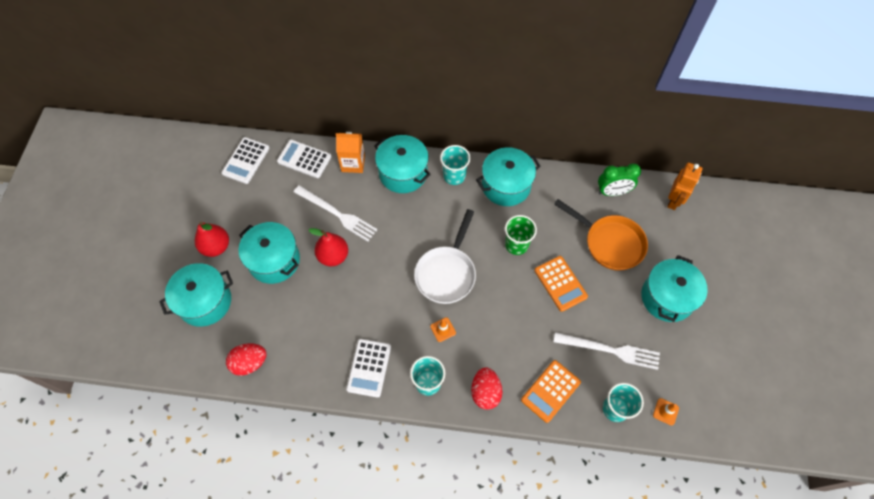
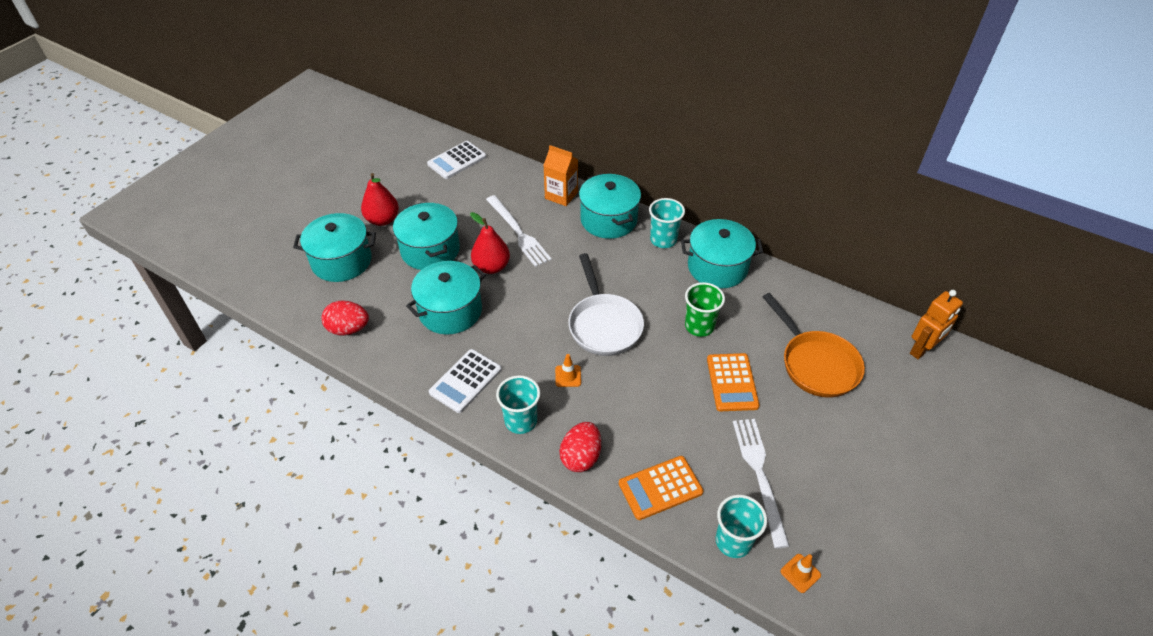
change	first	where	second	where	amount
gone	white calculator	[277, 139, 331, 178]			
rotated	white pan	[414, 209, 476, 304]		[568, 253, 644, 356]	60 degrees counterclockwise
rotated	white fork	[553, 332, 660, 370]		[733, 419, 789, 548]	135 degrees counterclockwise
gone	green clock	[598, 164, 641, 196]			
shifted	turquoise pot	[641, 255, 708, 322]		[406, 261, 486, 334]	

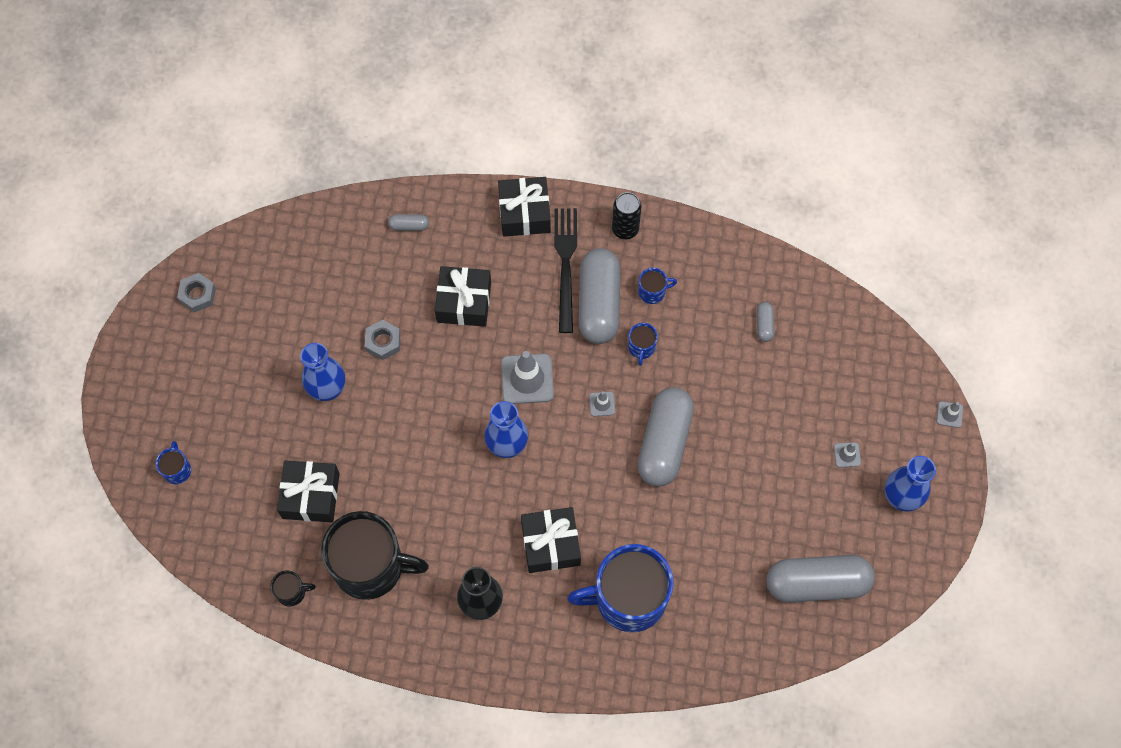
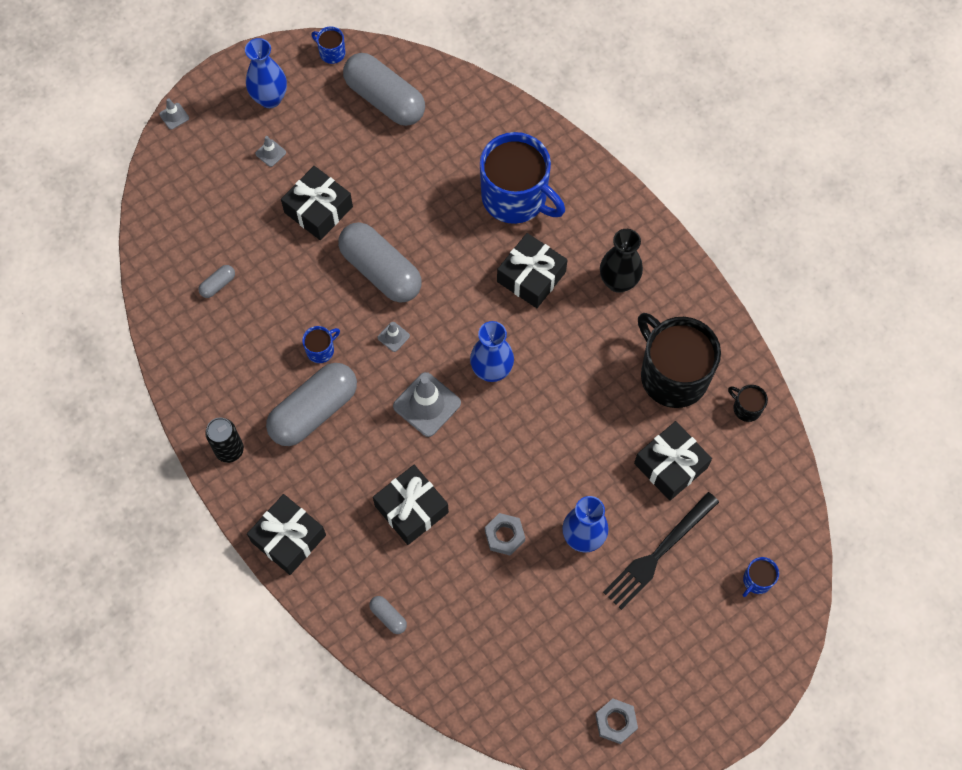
change	first	where	second	where	amount
shifted	black fork	[554, 208, 577, 333]		[603, 492, 719, 610]	
rotated	grey capsule	[637, 387, 694, 487]		[338, 222, 422, 303]	75 degrees clockwise
shifted	blue mug	[638, 268, 677, 304]		[311, 27, 345, 64]	
new			black gift	[281, 166, 353, 240]	

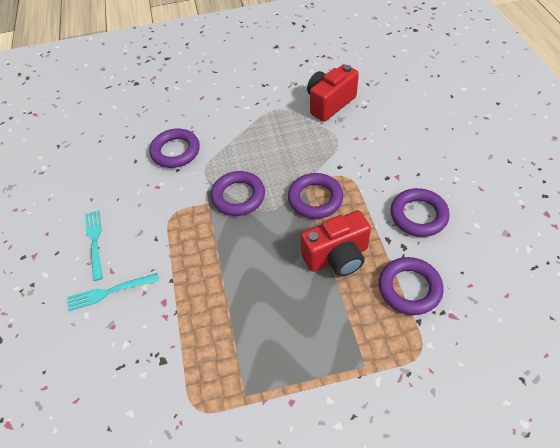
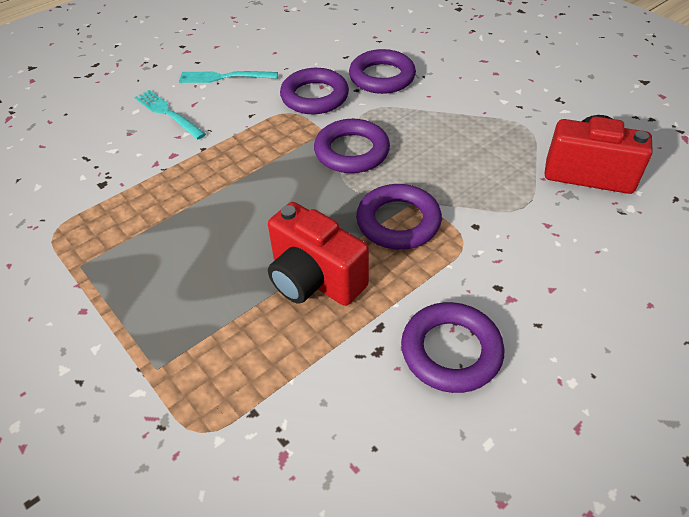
change	first	where	second	where	amount
rotated	turquoise fork	[85, 210, 103, 281]		[179, 71, 278, 83]	135 degrees counterclockwise
shifted	purple ring	[379, 257, 443, 315]		[280, 68, 349, 114]	

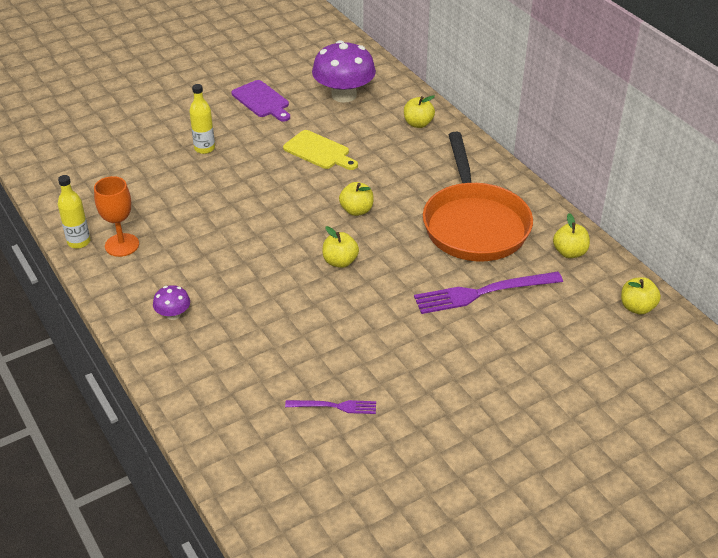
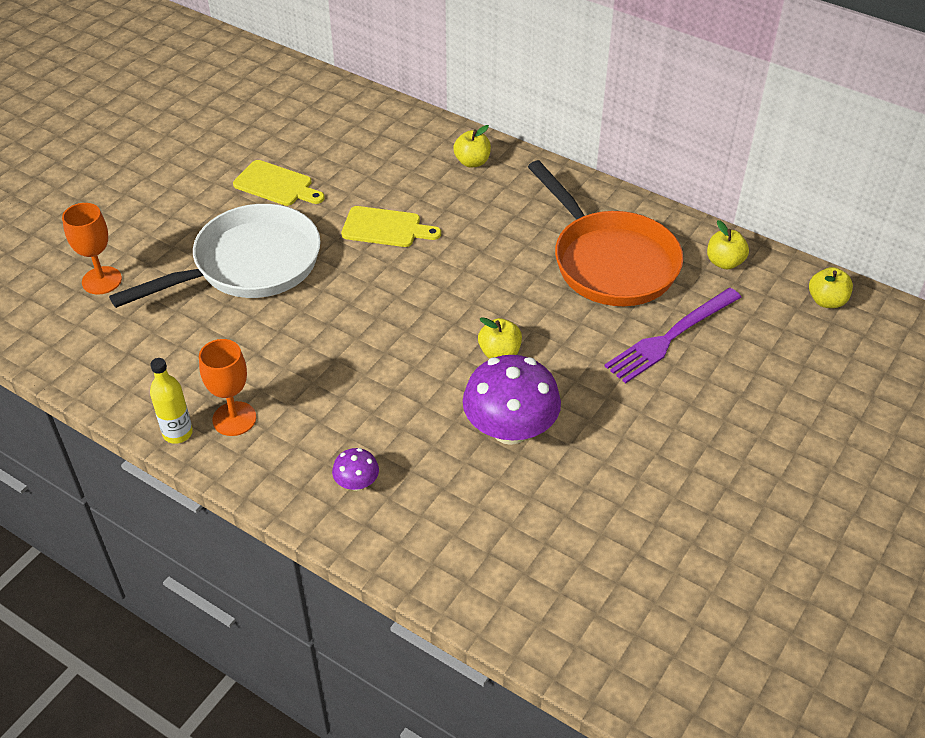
change	first	where	second	where	amount
swapped	yellow bottle	[189, 84, 215, 154]	white pan	[109, 204, 321, 308]	
repainted	purple cutting board	[231, 80, 290, 122]	yellow cutting board	[233, 160, 325, 206]	
gone	purple fork	[285, 400, 376, 414]			
shifted	purple mushroom	[312, 40, 376, 103]		[463, 355, 561, 445]	
gone	yellow apple	[339, 182, 374, 216]			
new			orange goblet	[62, 203, 122, 294]	

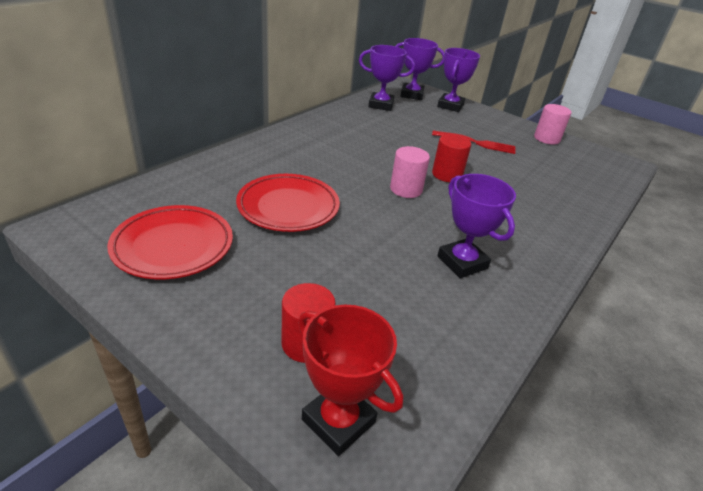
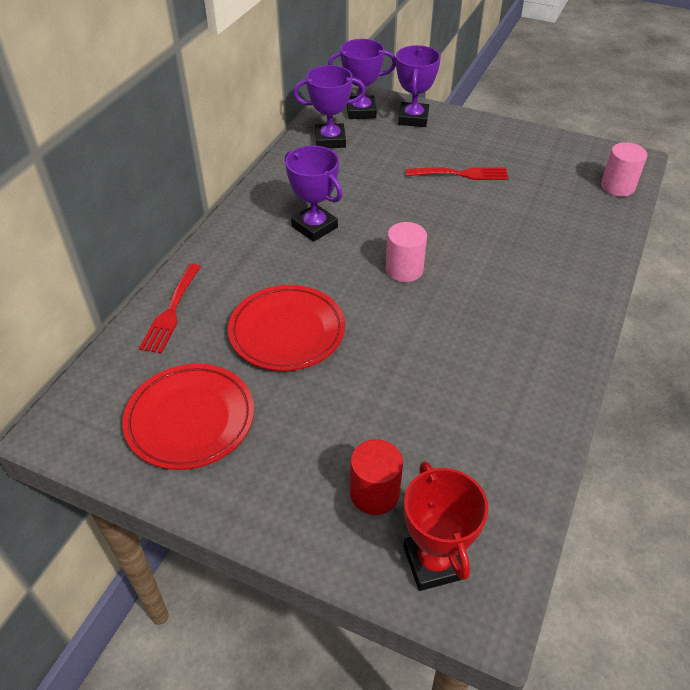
change	first	where	second	where	amount
rotated	red trophy	[298, 305, 403, 456]		[403, 461, 488, 591]	45 degrees clockwise
gone	red cylinder	[432, 134, 471, 182]			
shifted	purple trophy	[437, 174, 516, 278]		[285, 146, 343, 242]	
shifted	pink cylinder	[534, 104, 572, 145]		[601, 142, 647, 197]	
new			red fork	[139, 264, 201, 354]	

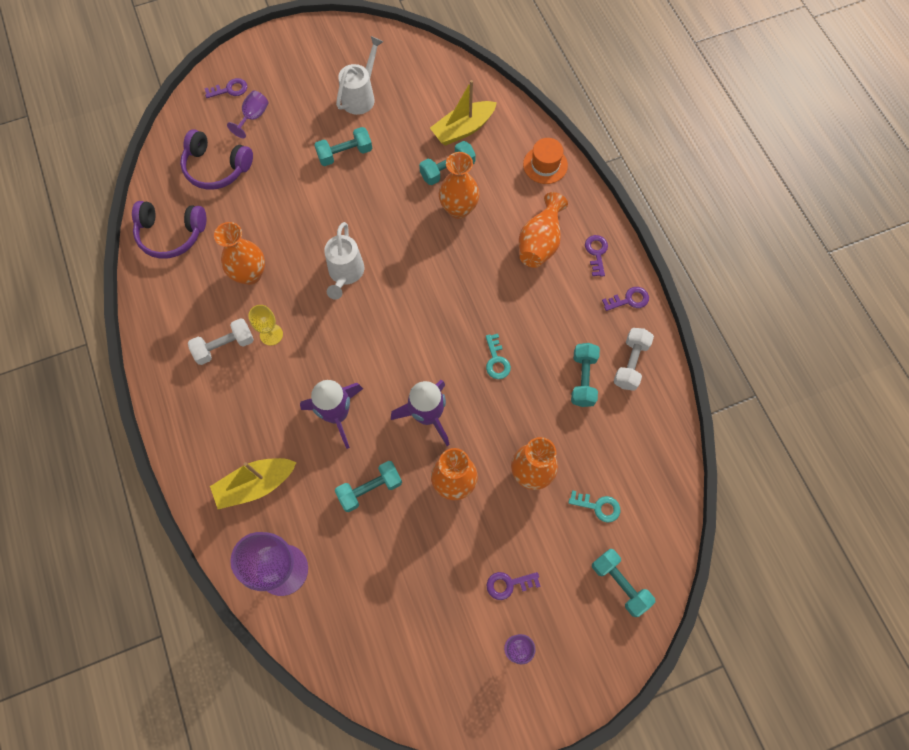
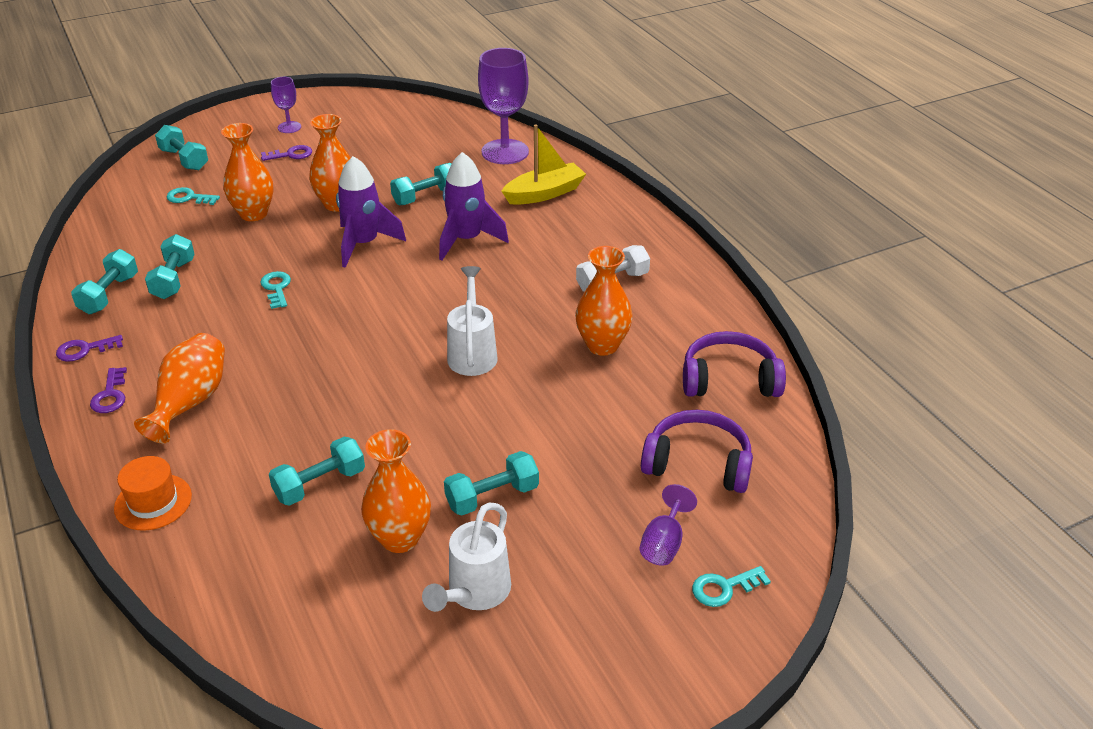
change	first	where	second	where	amount
repainted	purple key	[204, 78, 247, 98]	turquoise key	[692, 566, 771, 607]	
gone	yellow goblet	[248, 305, 283, 346]			
gone	yellow boat	[430, 80, 497, 146]			
shifted	orange vase	[439, 152, 480, 219]		[361, 429, 431, 553]	
repainted	white dumbbell	[613, 328, 654, 391]	turquoise dumbbell	[71, 249, 138, 314]	

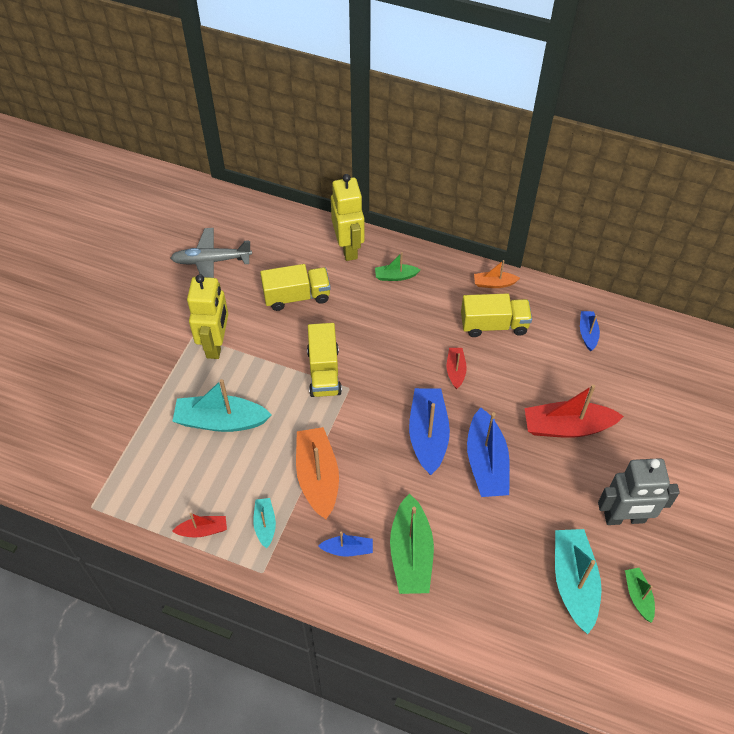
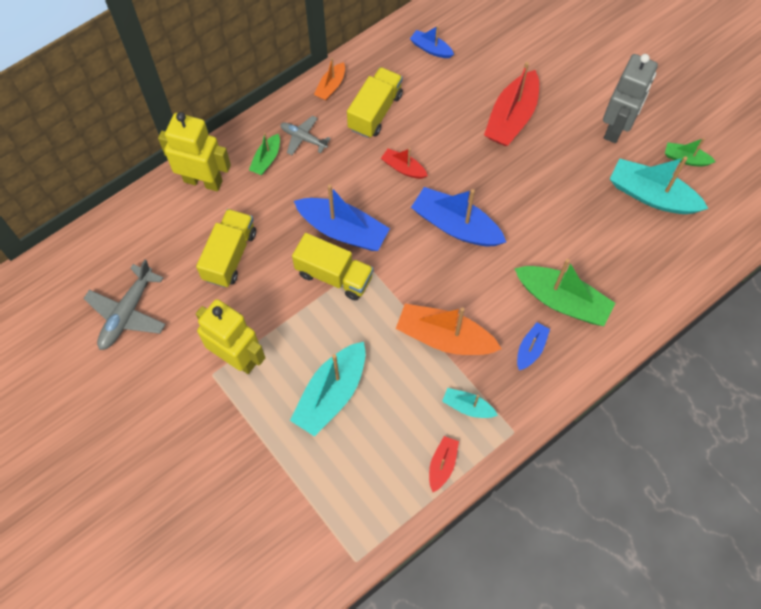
change	first	where	second	where	amount
shifted	blue boat	[467, 407, 510, 497]		[294, 185, 390, 251]	
new			grey plane	[280, 116, 331, 155]	

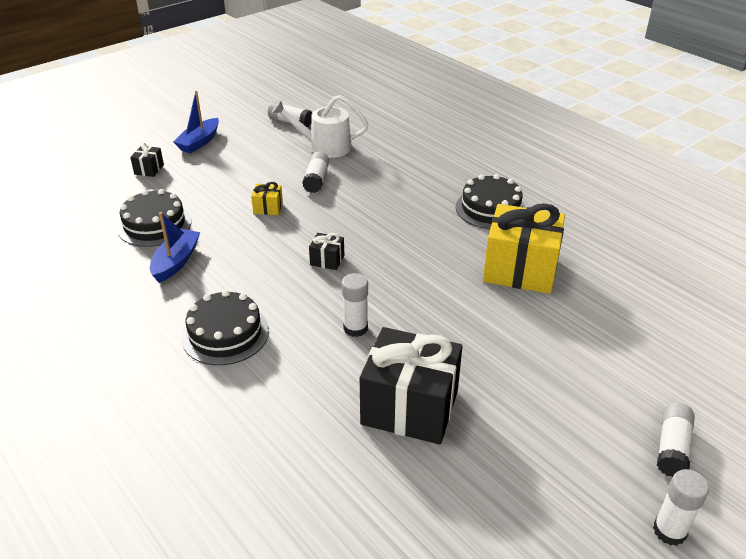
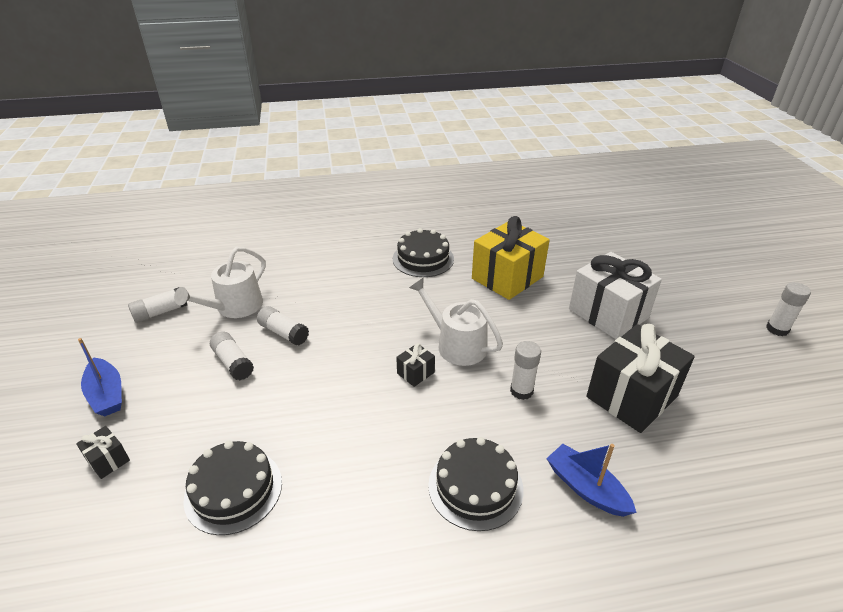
change	first	where	second	where	amount
shifted	blue boat	[150, 212, 200, 283]		[546, 444, 637, 517]	
gone	yellow gift	[251, 182, 283, 215]			
shifted	white glue stick	[657, 403, 695, 477]		[210, 331, 254, 380]	
new			white watering can	[409, 277, 503, 366]	
new			white gift	[569, 252, 662, 339]	

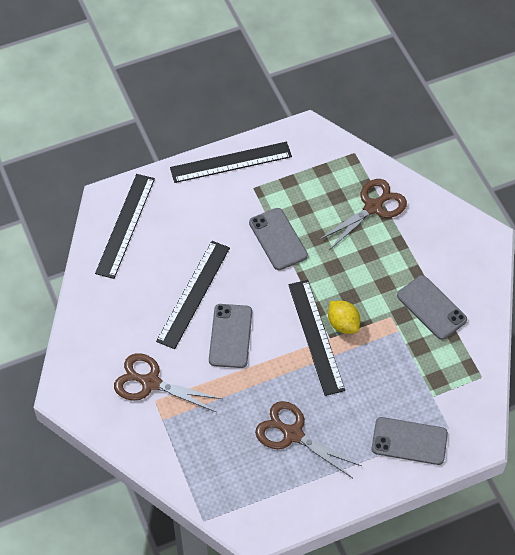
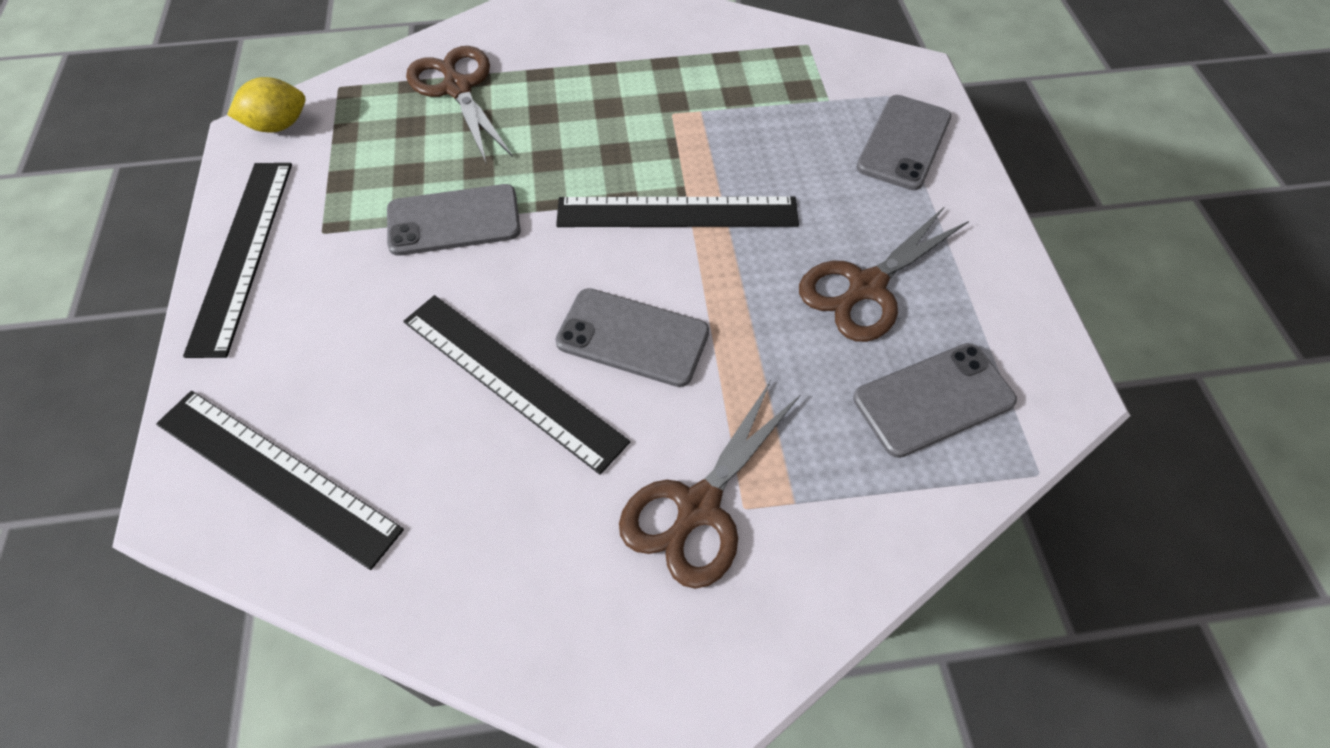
change	first	where	second	where	amount
shifted	yellow lemon	[328, 301, 360, 334]		[227, 77, 305, 132]	
shifted	grey phone	[397, 275, 467, 340]		[853, 343, 1017, 458]	

